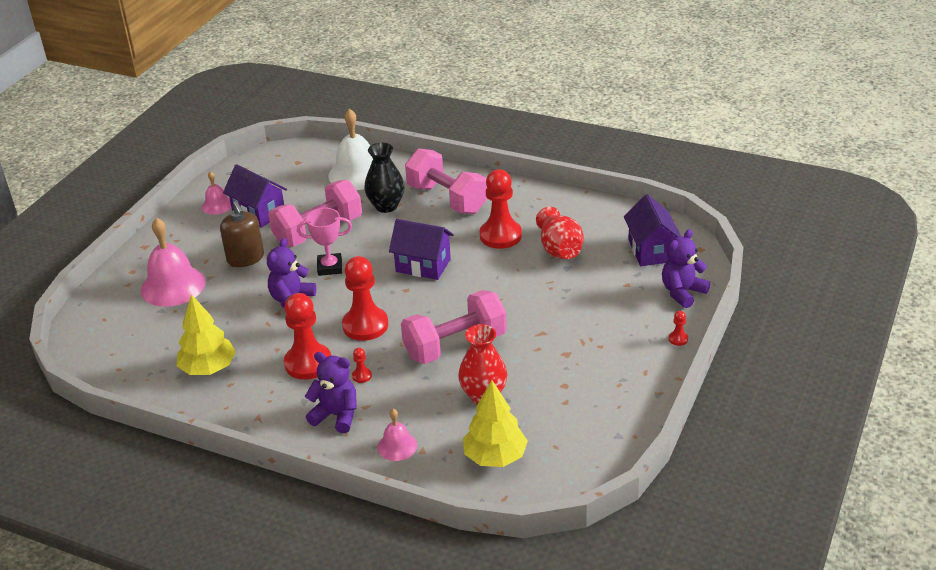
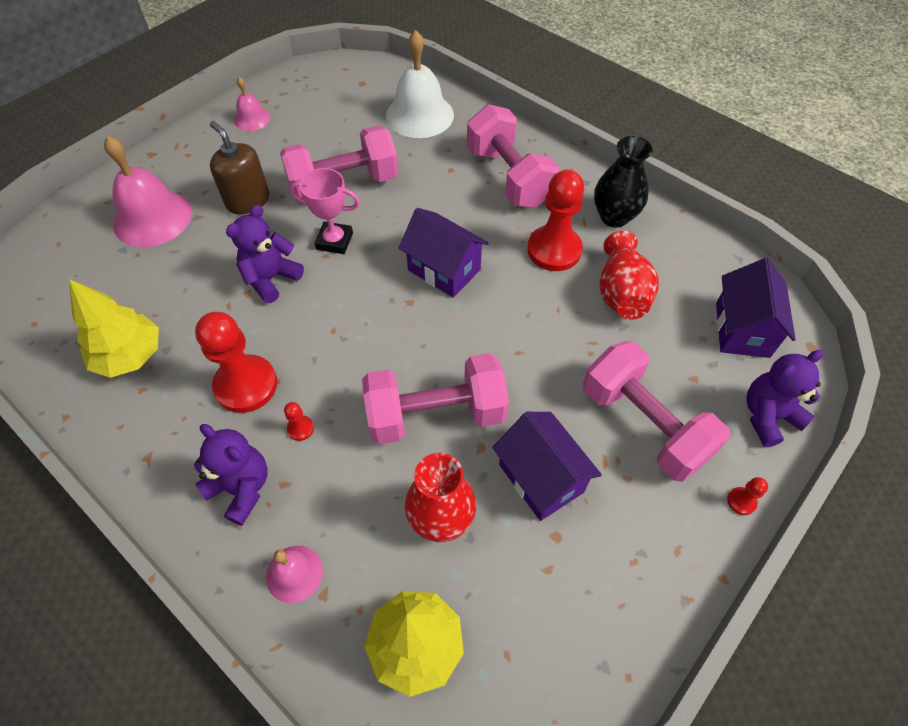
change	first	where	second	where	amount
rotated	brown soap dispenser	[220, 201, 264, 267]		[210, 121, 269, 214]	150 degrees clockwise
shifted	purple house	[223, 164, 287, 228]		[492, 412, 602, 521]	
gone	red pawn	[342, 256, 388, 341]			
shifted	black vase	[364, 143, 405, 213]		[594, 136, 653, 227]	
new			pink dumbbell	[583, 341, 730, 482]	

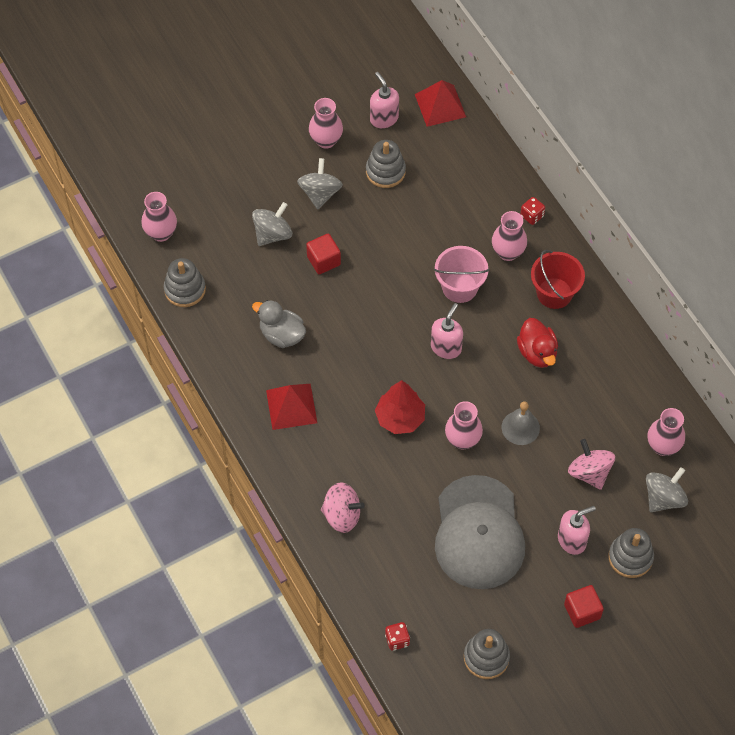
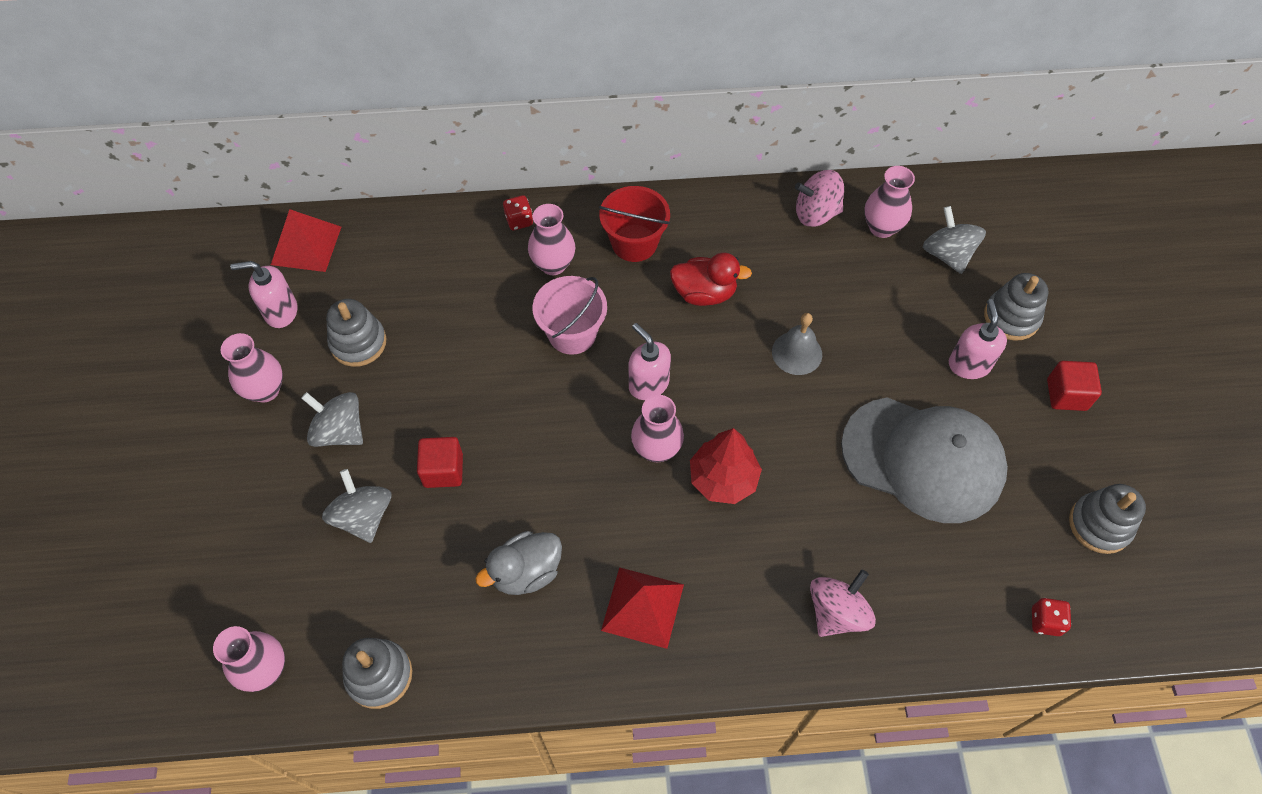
change	first	where	second	where	amount
shifted	pink vase	[445, 401, 483, 449]		[631, 395, 684, 462]	
shifted	pink spinning top	[568, 439, 615, 490]		[795, 170, 844, 227]	

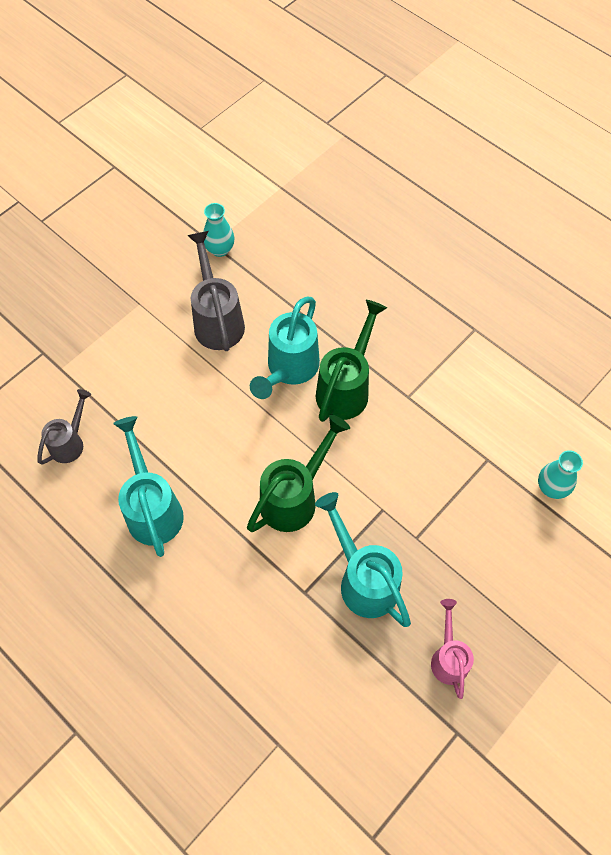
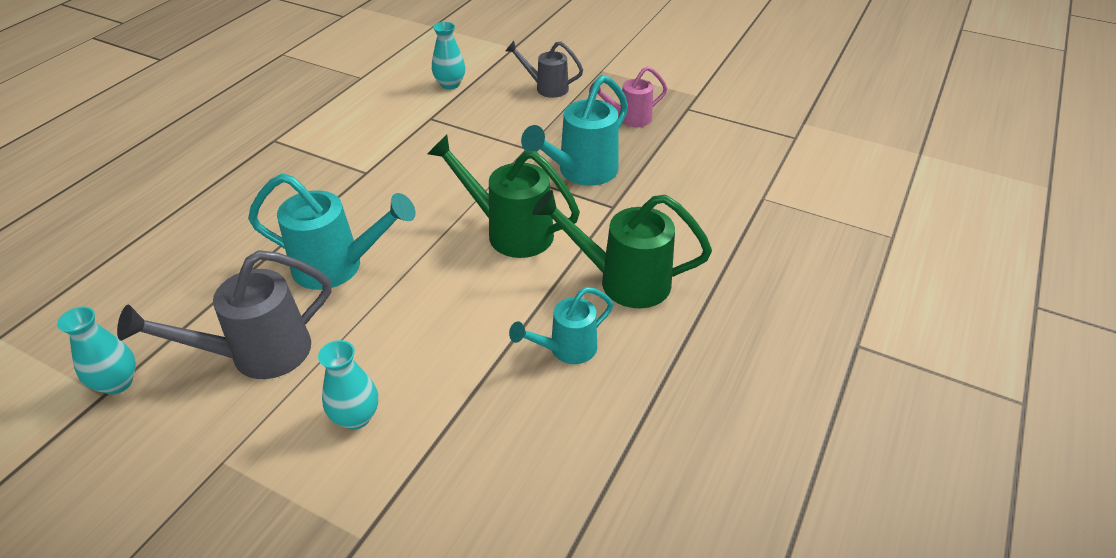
change	first	where	second	where	amount
shifted	grey watering can	[37, 389, 91, 465]		[505, 41, 583, 98]	
scaled	turquoise watering can	[113, 416, 184, 557]		[509, 287, 613, 364]	x0.62
shifted	green watering can	[316, 300, 387, 422]		[533, 190, 712, 308]	
new			turquoise vase	[318, 340, 378, 430]	

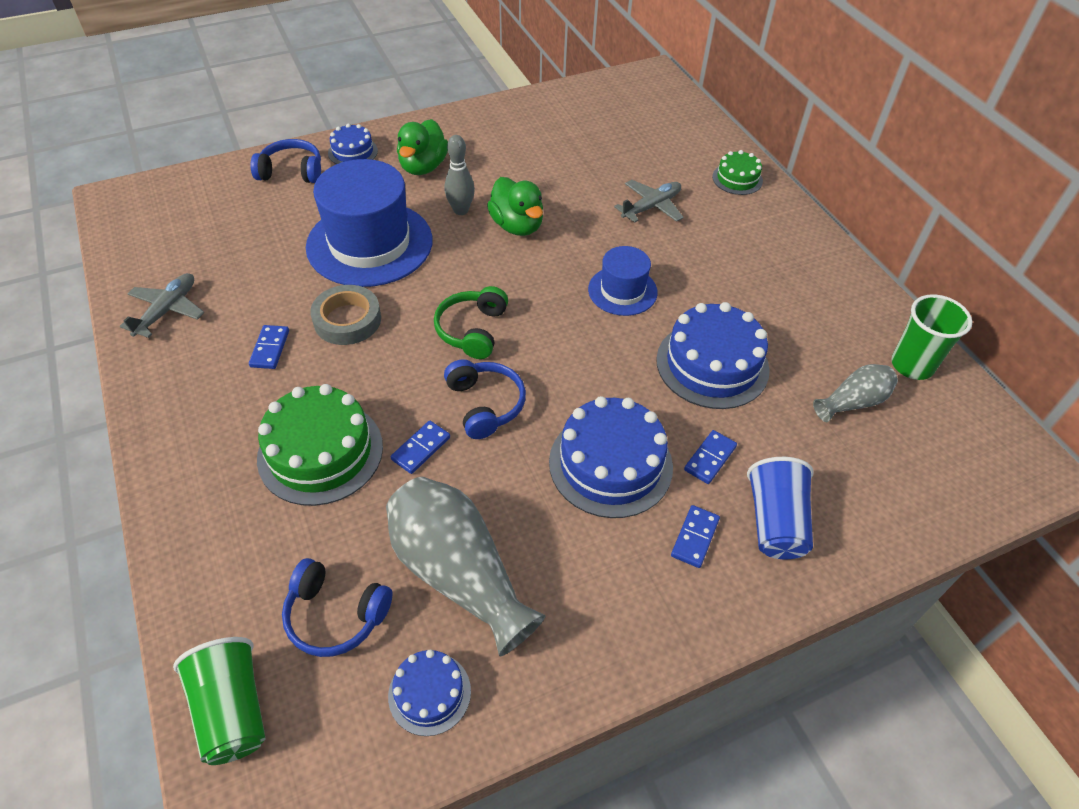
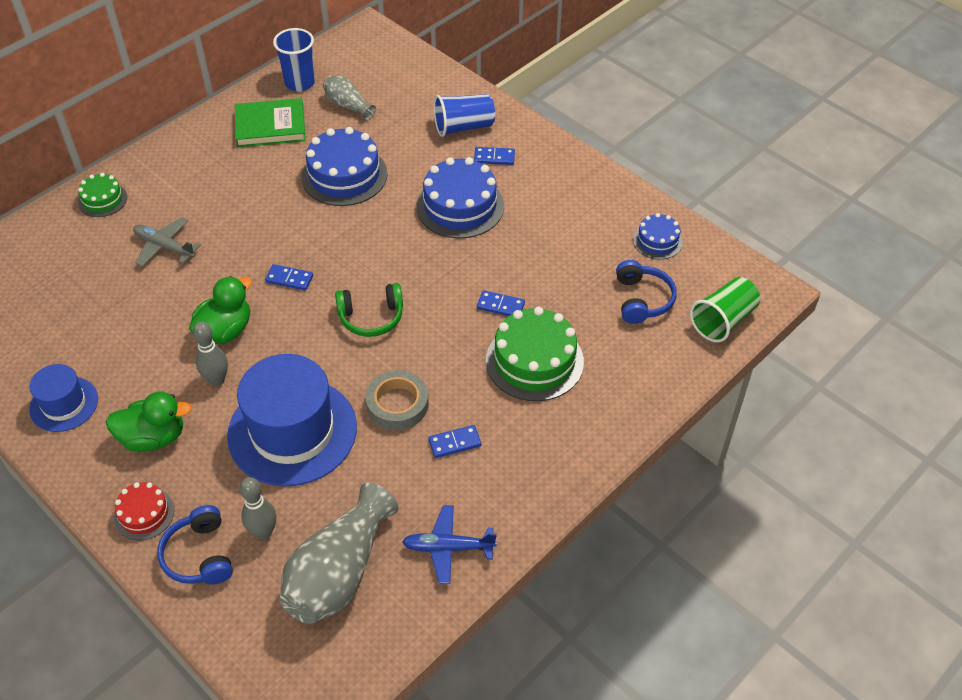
change	first	where	second	where	amount
repainted	grey plane	[120, 273, 204, 338]	blue plane	[402, 505, 497, 584]	
repainted	blue cake	[328, 123, 378, 164]	red cake	[114, 482, 174, 540]	
shifted	grey vase	[386, 477, 546, 656]		[279, 483, 398, 624]	
gone	blue headphones	[444, 359, 526, 439]			
shifted	blue hat	[588, 246, 658, 316]		[29, 364, 98, 432]	
shifted	blue domino	[684, 430, 737, 484]		[265, 264, 313, 291]	
repainted	green cup	[892, 294, 972, 380]	blue cup	[273, 28, 315, 91]	
new			green book	[235, 98, 306, 147]	
new			grey bowling pin	[240, 477, 276, 539]	

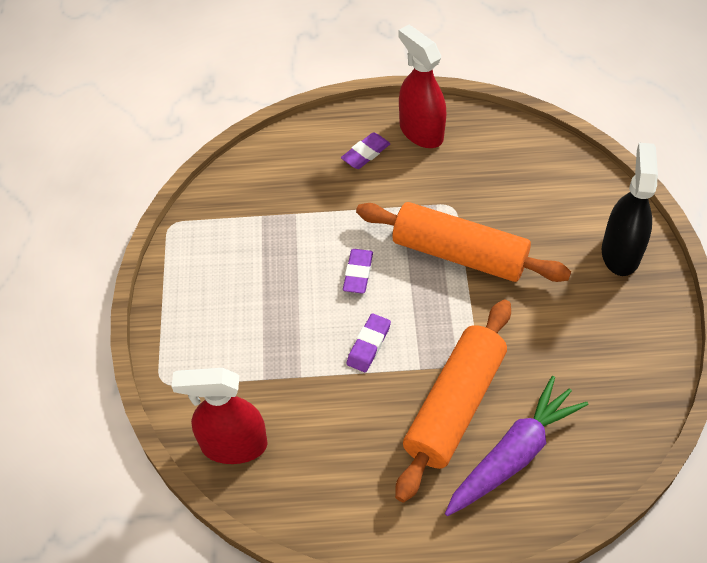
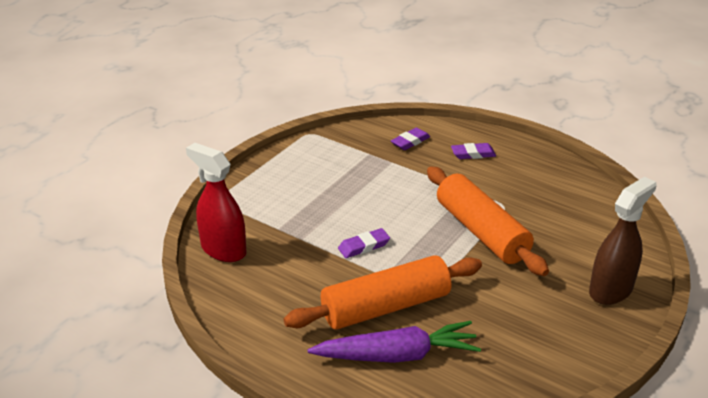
change	first	where	second	where	amount
shifted	purple eraser	[343, 249, 373, 293]		[391, 128, 430, 150]	
gone	red spray bottle	[399, 25, 446, 148]			
repainted	black spray bottle	[602, 143, 658, 276]	brown spray bottle	[589, 177, 657, 305]	

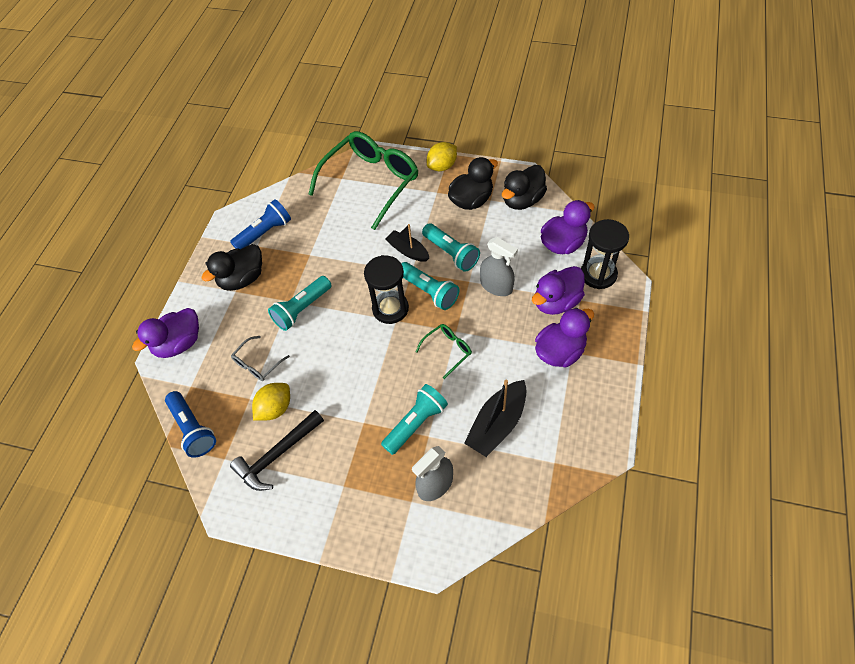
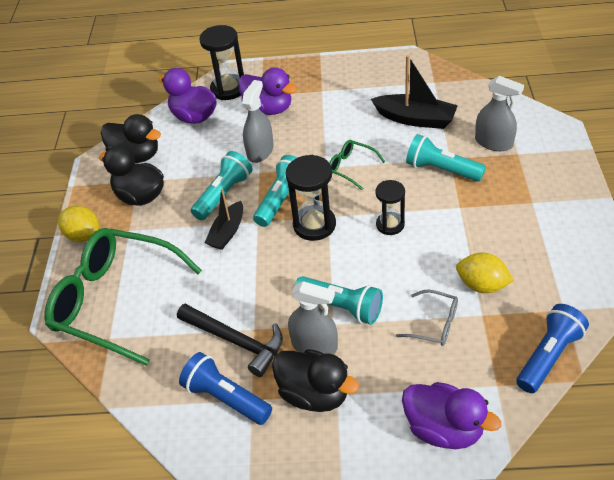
change	first	where	second	where	amount
shifted	black hammer	[230, 410, 324, 491]		[177, 304, 283, 377]	
gone	purple duck	[535, 308, 594, 367]			
new			grey spray bottle	[288, 281, 338, 354]	
new			black hourglass	[375, 180, 405, 235]	

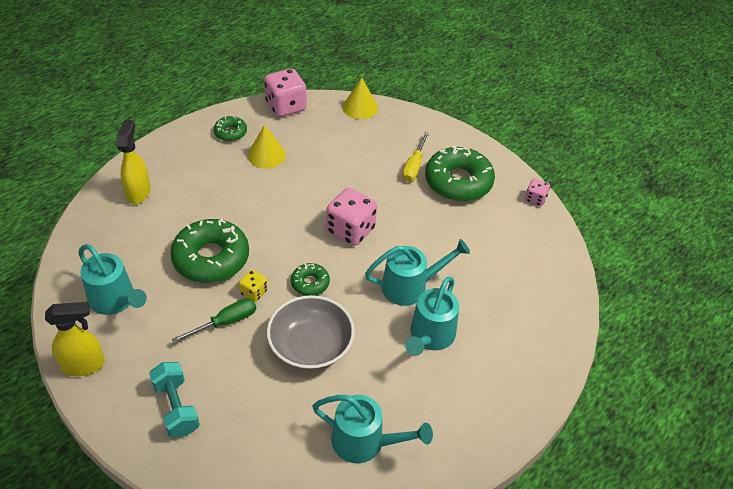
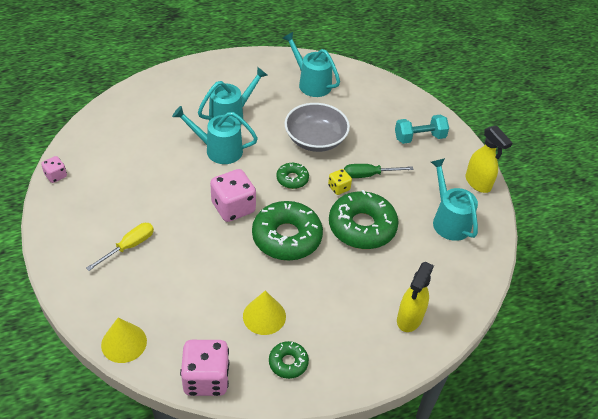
change	first	where	second	where	amount
rotated	yellow spray bottle	[45, 302, 105, 376]		[466, 126, 513, 193]	135 degrees counterclockwise
rotated	turquoise dumbbell	[149, 362, 200, 437]		[395, 115, 449, 144]	75 degrees clockwise
shifted	green donut	[425, 146, 495, 201]		[252, 201, 323, 261]	

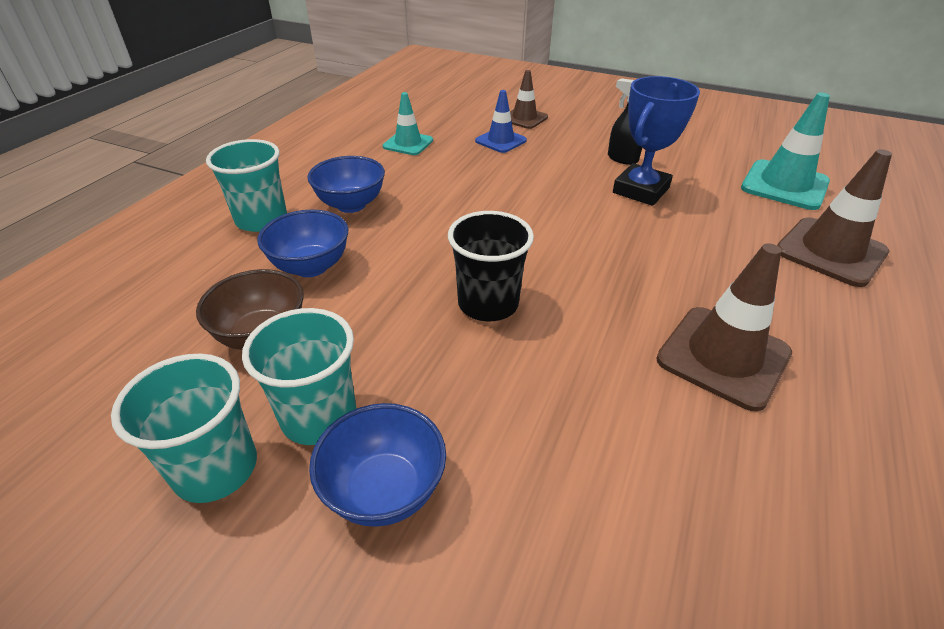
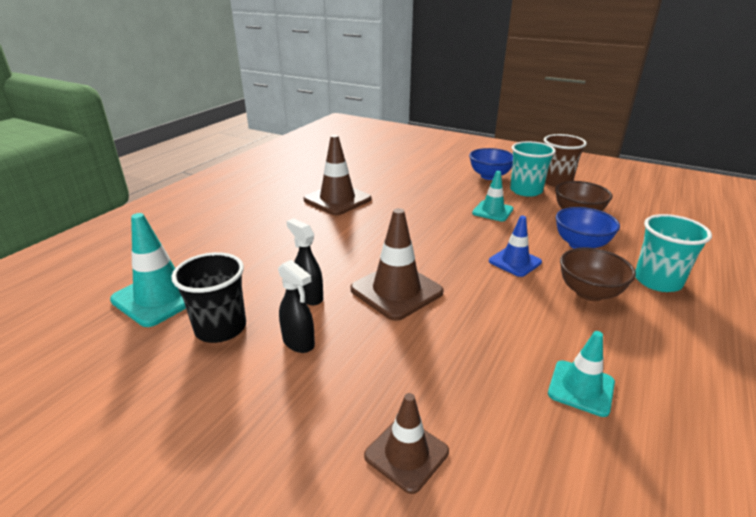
change	first	where	second	where	amount
repainted	turquoise cup	[111, 353, 257, 503]	brown cup	[544, 134, 587, 187]	
repainted	blue bowl	[307, 156, 385, 213]	brown bowl	[560, 248, 636, 301]	
shifted	black cup	[448, 211, 534, 321]		[171, 252, 246, 343]	
shifted	blue traffic cone	[475, 90, 527, 153]		[489, 216, 542, 277]	
swapped	blue trophy	[613, 76, 700, 206]	black spray bottle	[287, 219, 323, 305]	
shifted	brown traffic cone	[777, 149, 892, 287]		[350, 208, 444, 321]	
new			turquoise traffic cone	[472, 171, 513, 222]	

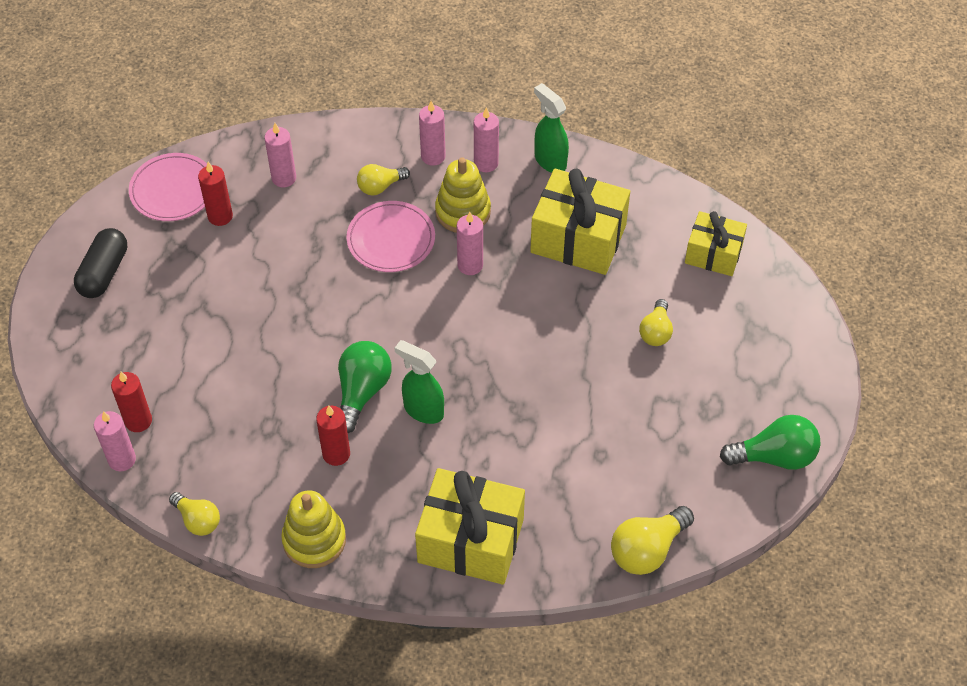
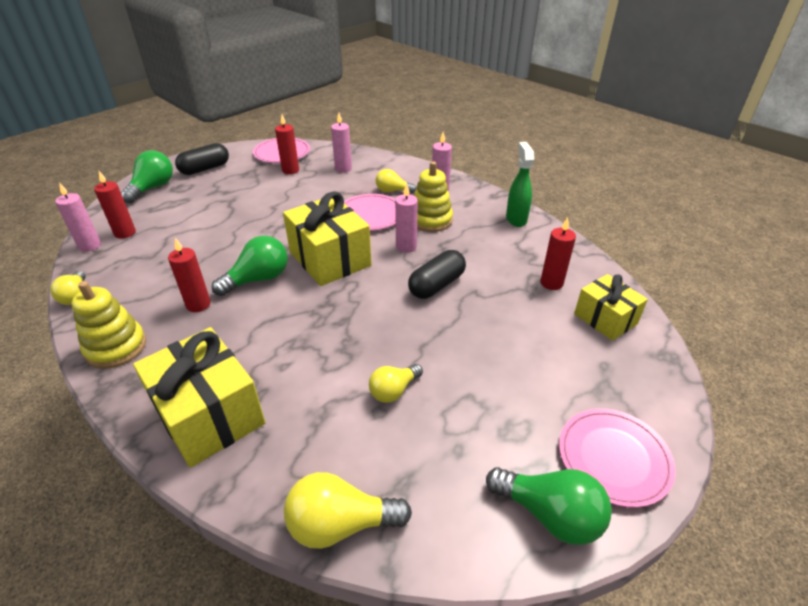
change	first	where	second	where	amount
gone	green spray bottle	[395, 340, 444, 424]			
gone	pink candle	[474, 107, 499, 172]			
shifted	yellow gift	[530, 168, 630, 275]		[283, 191, 372, 286]	
shifted	yellow light bulb	[639, 299, 673, 346]		[369, 364, 423, 403]	
new			green light bulb	[121, 150, 173, 203]	
new			black capsule	[408, 250, 466, 299]	
new			red candle	[540, 217, 576, 290]	
new			pink plate	[559, 409, 676, 508]	

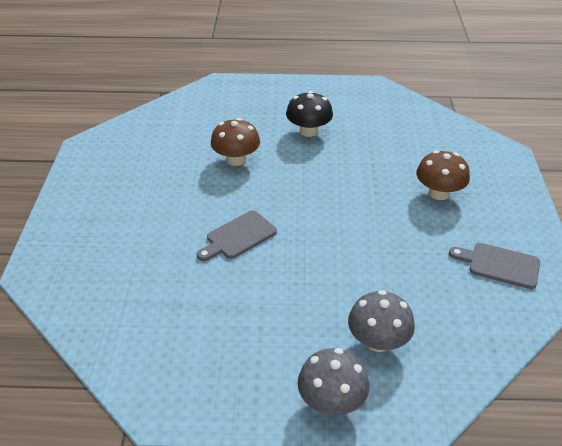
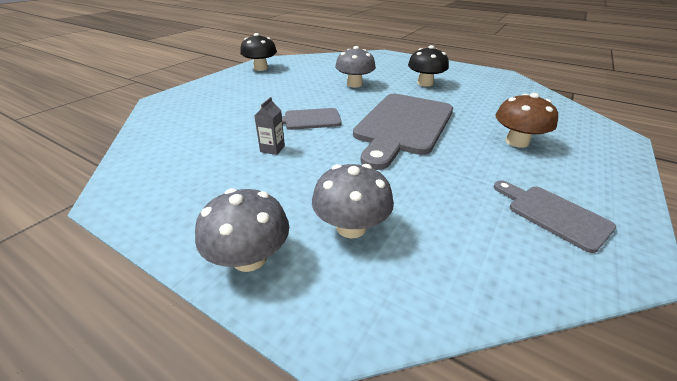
change	first	where	second	where	amount
repainted	brown mushroom	[211, 118, 260, 166]	grey mushroom	[335, 46, 376, 88]	
new			black mushroom	[240, 33, 277, 71]	
new			grey carton	[254, 97, 285, 155]	
new			grey cutting board	[353, 94, 453, 170]	

